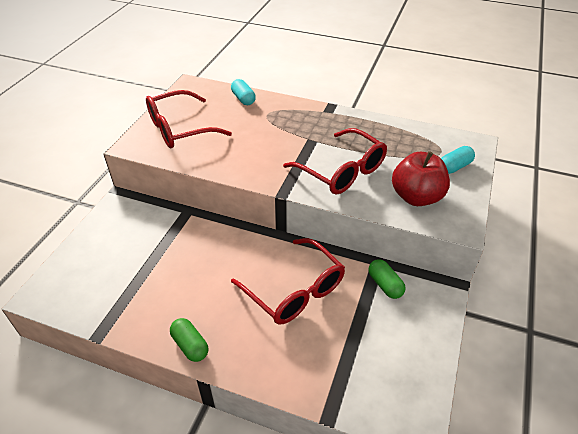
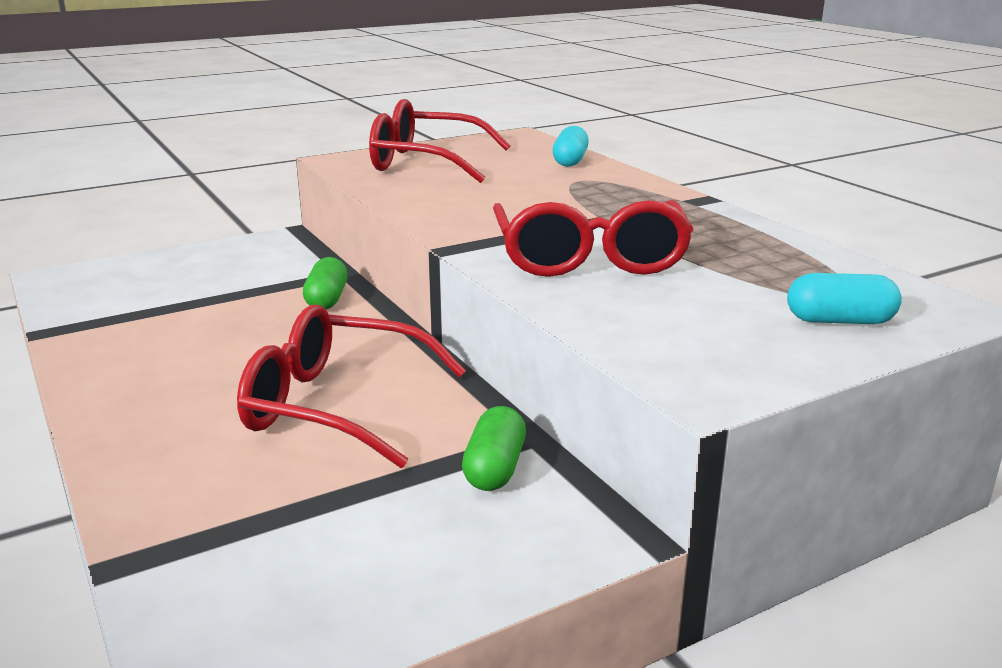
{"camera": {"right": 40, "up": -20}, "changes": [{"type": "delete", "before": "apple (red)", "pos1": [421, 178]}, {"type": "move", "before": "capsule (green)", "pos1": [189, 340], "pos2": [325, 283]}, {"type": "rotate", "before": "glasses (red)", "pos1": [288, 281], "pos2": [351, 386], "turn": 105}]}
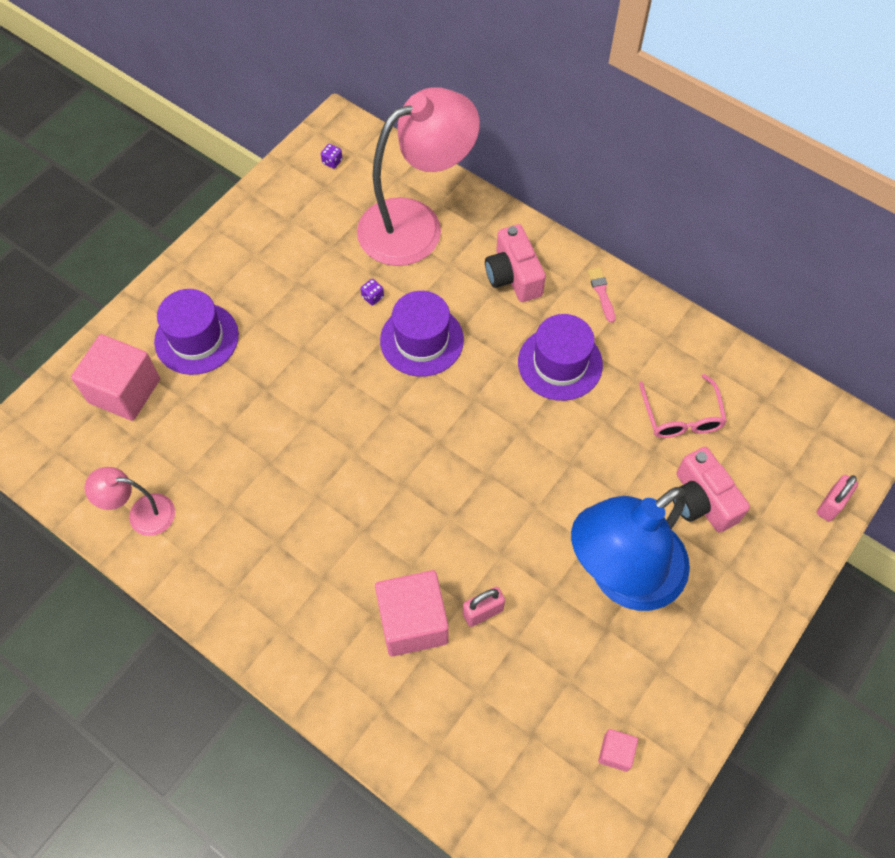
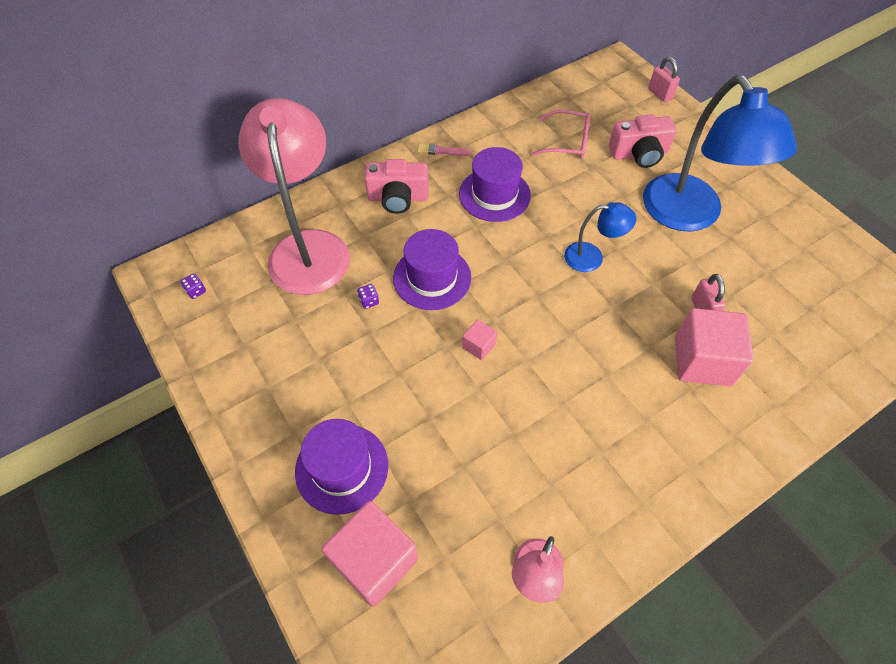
{"camera": {"right": -70, "up": -5}, "changes": [{"type": "insert", "after": "lamp (blue)", "pos2": [600, 237]}, {"type": "move", "before": "cube (pink)", "pos1": [618, 750], "pos2": [479, 339]}]}
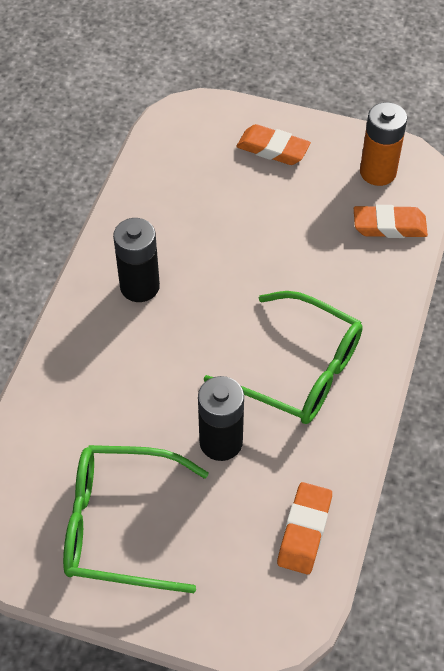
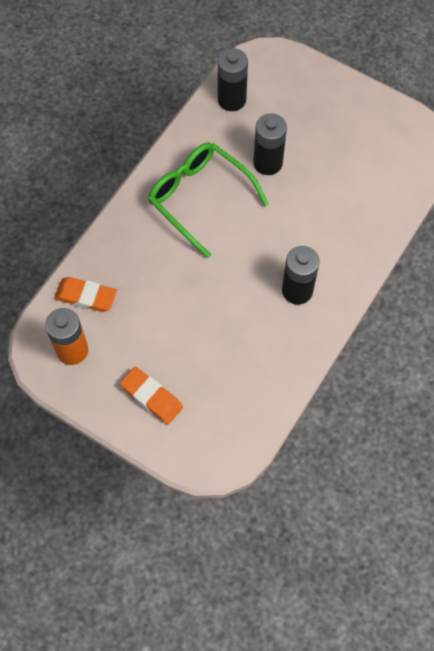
{"camera": {"right": -165, "up": 10}, "changes": [{"type": "delete", "before": "glasses (green)", "pos1": [136, 519]}, {"type": "replace", "before": "eraser (orange)", "after": "battery (black)", "pos1": [304, 528], "pos2": [233, 79]}]}
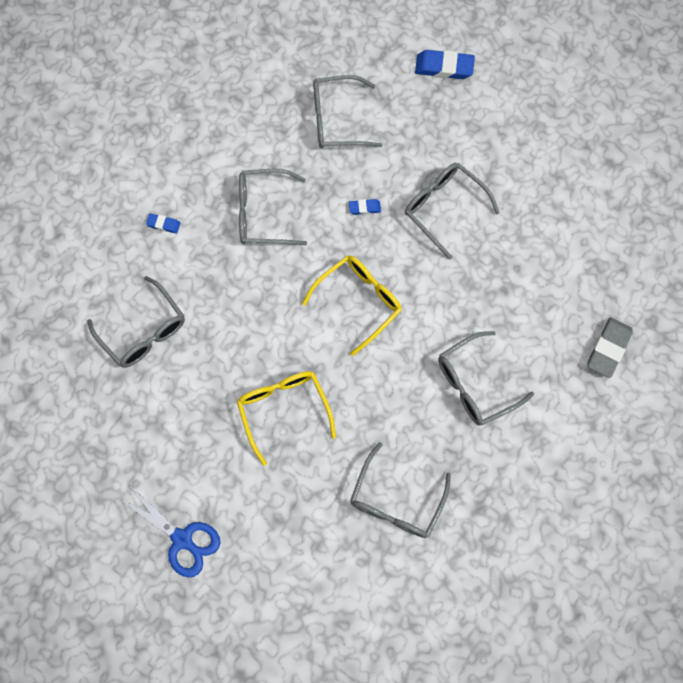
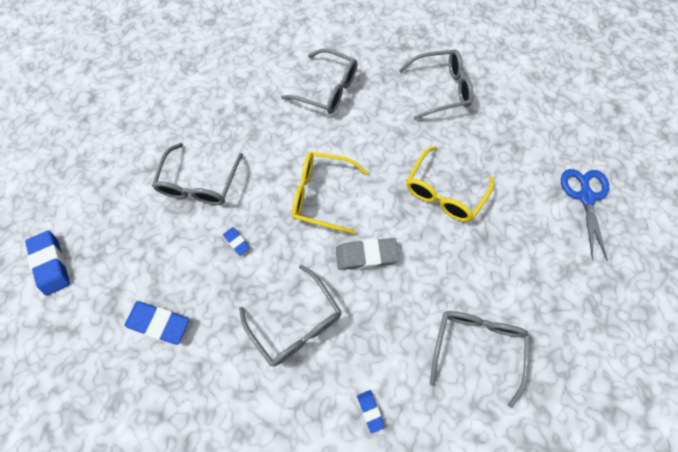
{"camera": {"right": -125, "up": -5}, "changes": [{"type": "move", "before": "eraser (grey)", "pos1": [610, 347], "pos2": [367, 254]}, {"type": "replace", "before": "glasses (grey)", "after": "eraser (blue)", "pos1": [347, 111], "pos2": [157, 323]}]}
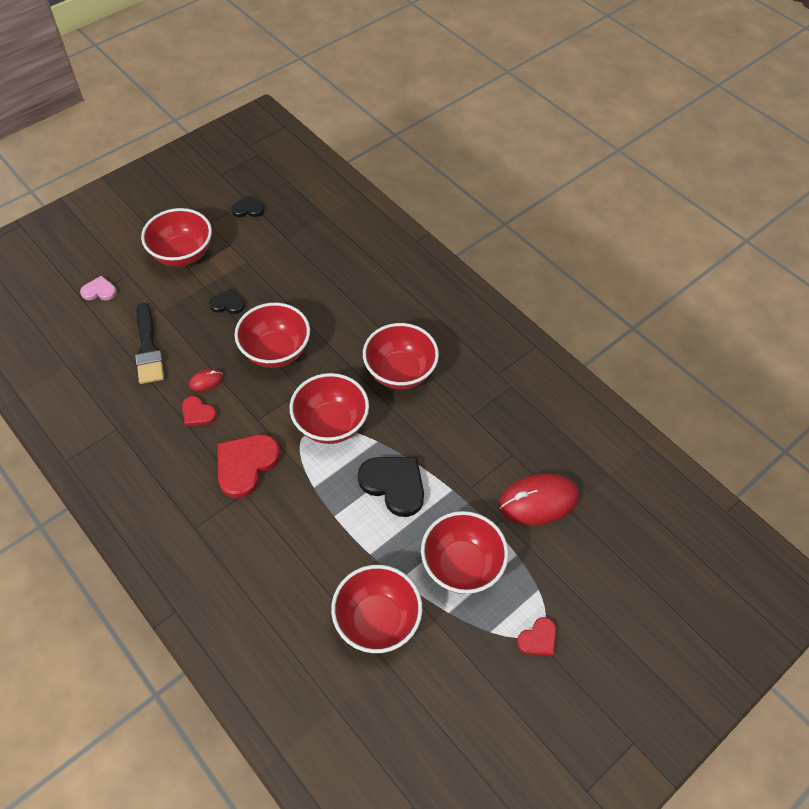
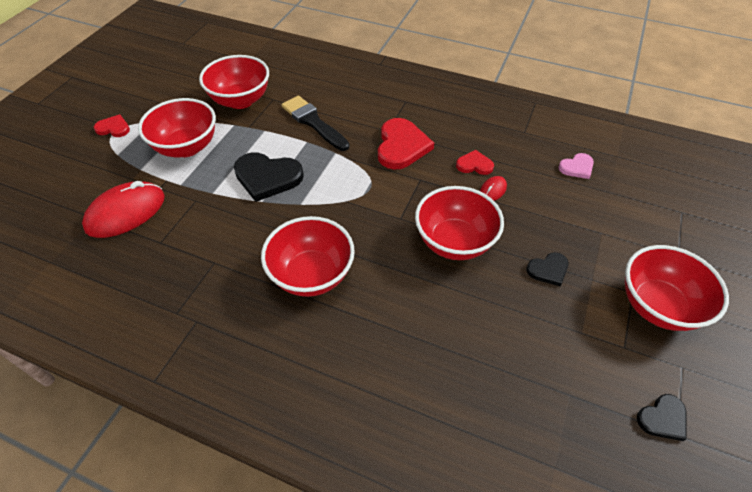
{"camera": {"right": 155, "up": -5}, "changes": [{"type": "delete", "before": "bowl (red)", "pos1": [329, 408]}, {"type": "move", "before": "heart (pink)", "pos1": [98, 288], "pos2": [576, 166]}, {"type": "move", "before": "brush (black)", "pos1": [149, 343], "pos2": [315, 123]}, {"type": "rotate", "before": "heart (red)", "pos1": [536, 636], "pos2": [112, 125], "turn": 75}]}
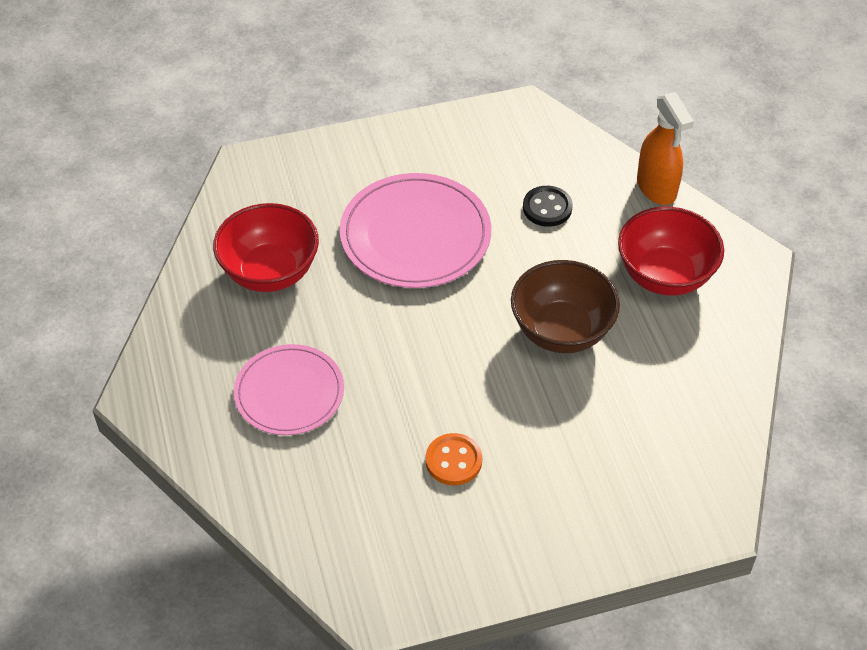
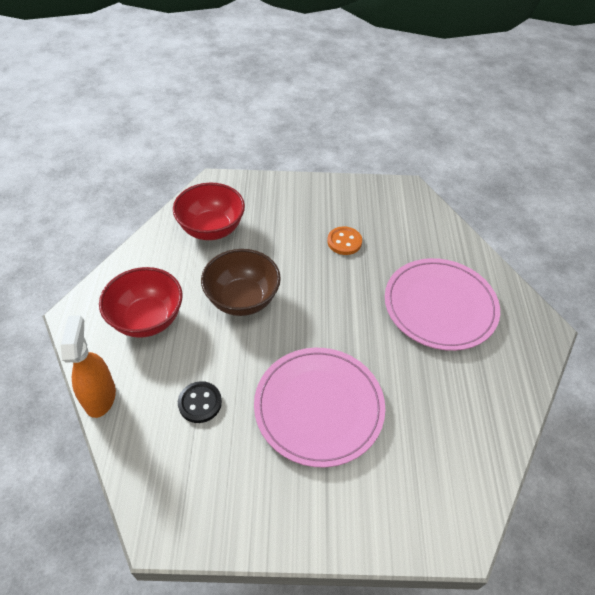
{"camera": {"right": -165, "up": 0}, "changes": [{"type": "move", "before": "bowl (red)", "pos1": [266, 247], "pos2": [209, 211]}, {"type": "resize", "before": "plate (pink)", "pos1": [289, 389], "pos2": [442, 304], "scale": 1.5}]}
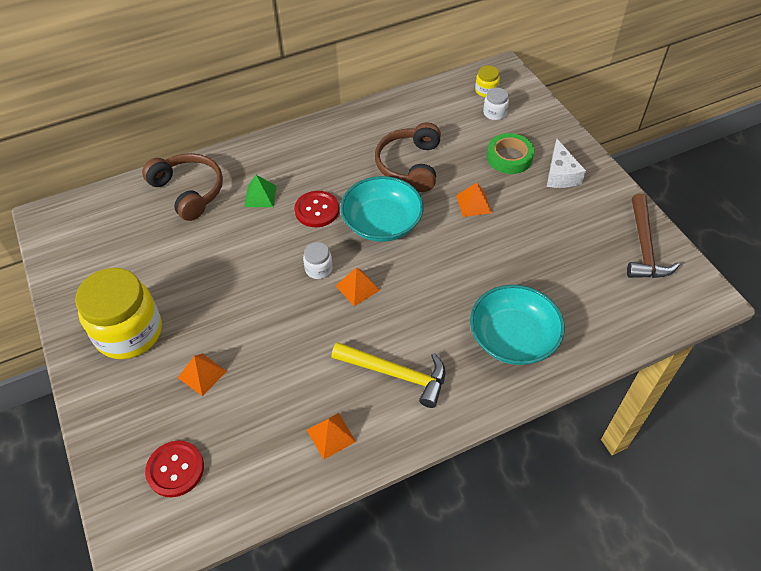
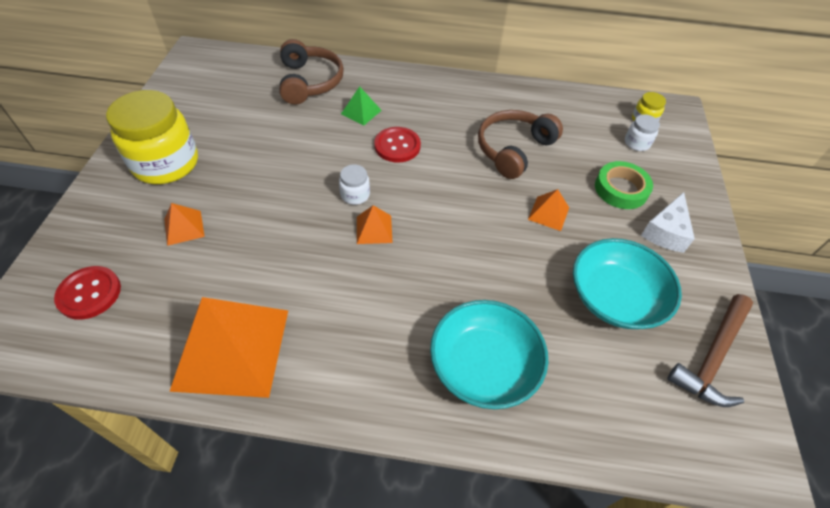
{"camera": {"right": 30, "up": 0}, "changes": [{"type": "delete", "before": "hammer (yellow)", "pos1": [388, 375]}, {"type": "move", "before": "bowl (turquoise)", "pos1": [382, 209], "pos2": [627, 283]}, {"type": "resize", "before": "pyramid (orange)", "pos1": [331, 436], "pos2": [228, 347], "scale": 2.29}]}
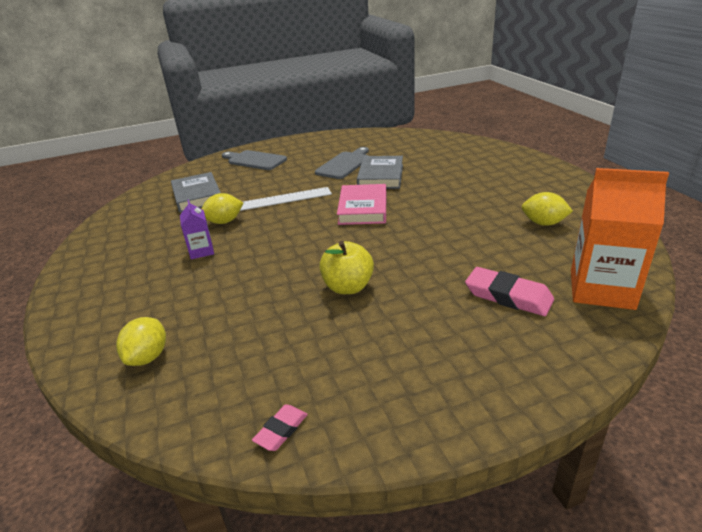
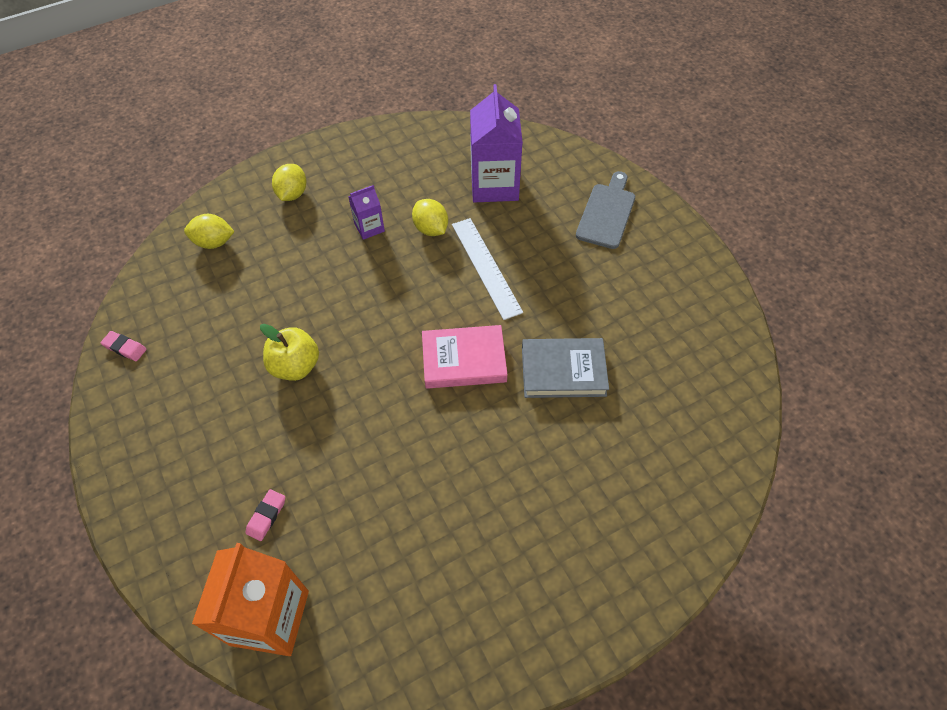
{"camera": {"right": 80, "up": 25}, "changes": [{"type": "delete", "before": "cutting board (grey)", "pos1": [342, 163]}, {"type": "move", "before": "lemon (yellow)", "pos1": [547, 209], "pos2": [289, 182]}, {"type": "replace", "before": "book (grey)", "after": "carton (purple)", "pos1": [196, 192], "pos2": [496, 143]}, {"type": "resize", "before": "eraser (pink)", "pos1": [509, 291], "pos2": [265, 515], "scale": 0.56}]}
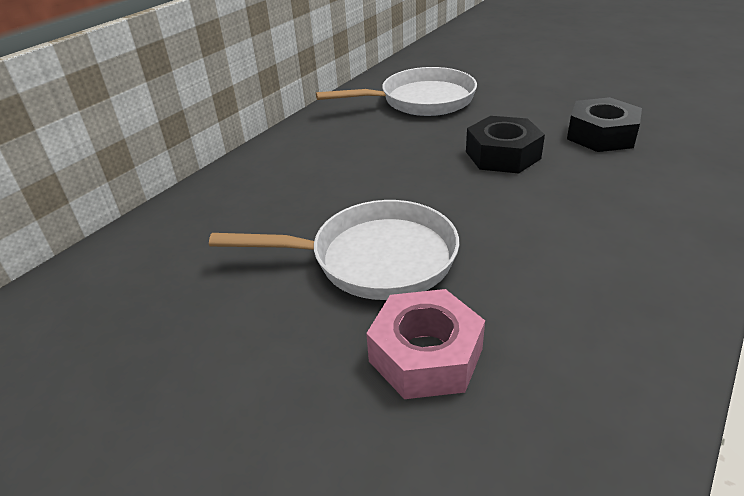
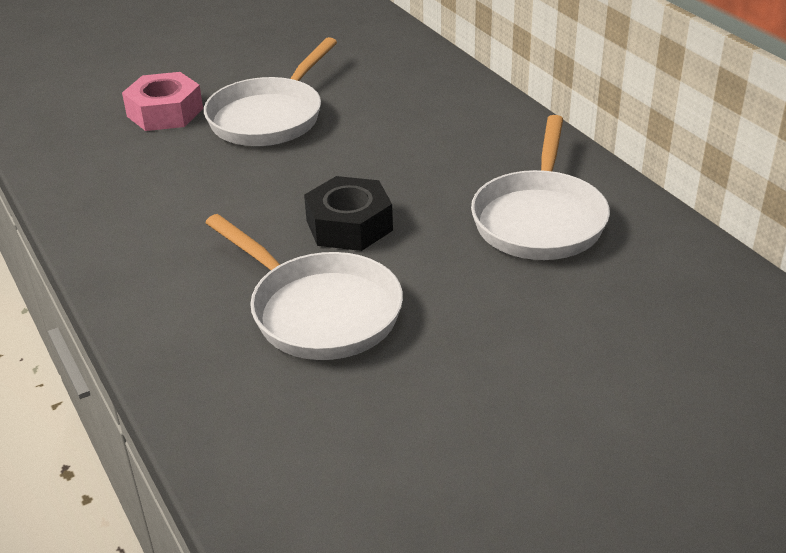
{"camera": {"right": 115, "up": 0}, "changes": [{"type": "replace", "before": "nut (black)", "after": "pan (white)", "pos1": [604, 124], "pos2": [304, 287]}]}
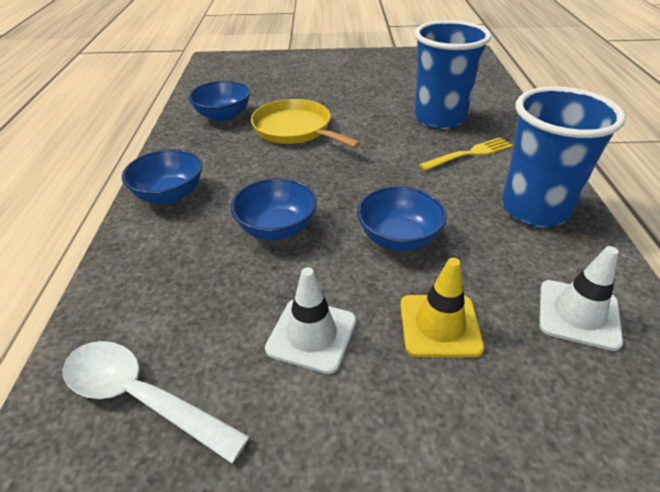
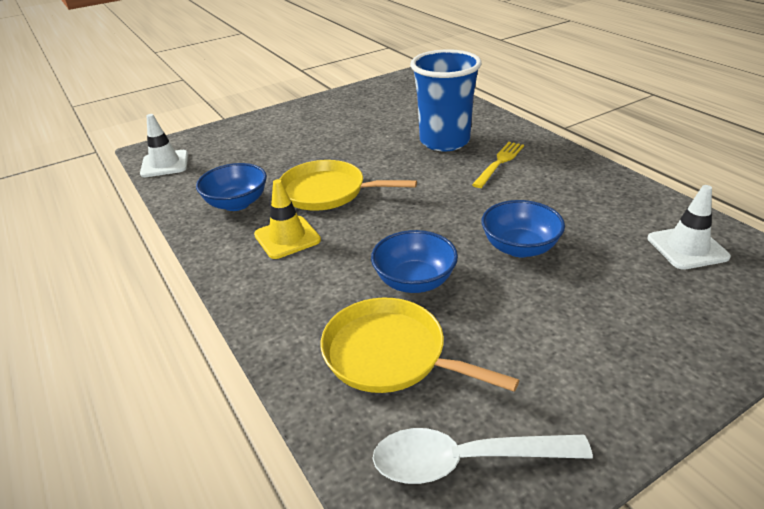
{"camera": {"right": -30, "up": -5}, "changes": [{"type": "delete", "before": "bowl (blue)", "pos1": [162, 176]}, {"type": "delete", "before": "cup (blue)", "pos1": [564, 157]}, {"type": "insert", "after": "pan (yellow)", "pos2": [420, 345]}, {"type": "move", "before": "traffic cone (white)", "pos1": [310, 320], "pos2": [164, 145]}, {"type": "move", "before": "traffic cone (yellow)", "pos1": [442, 307], "pos2": [287, 219]}]}
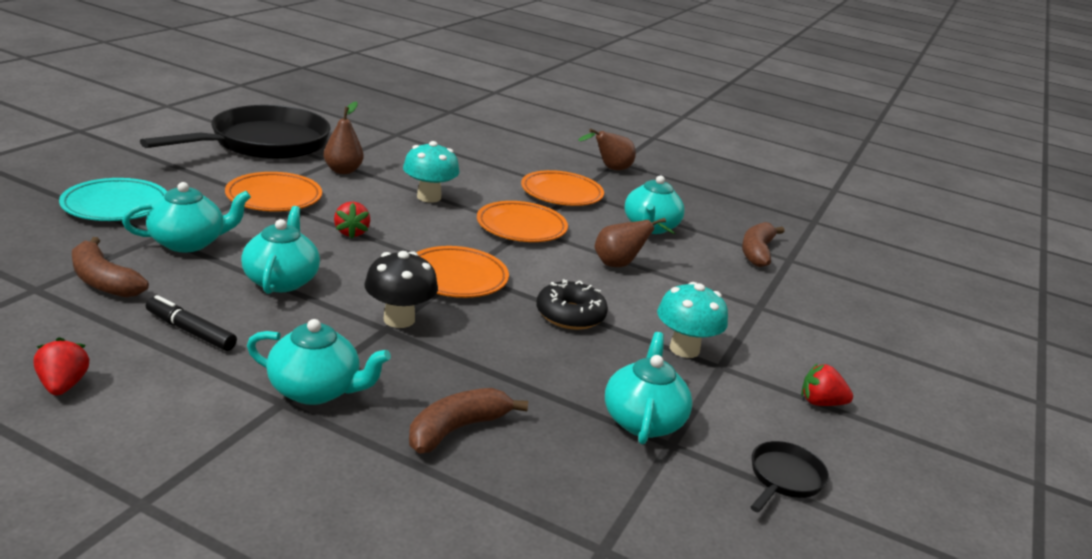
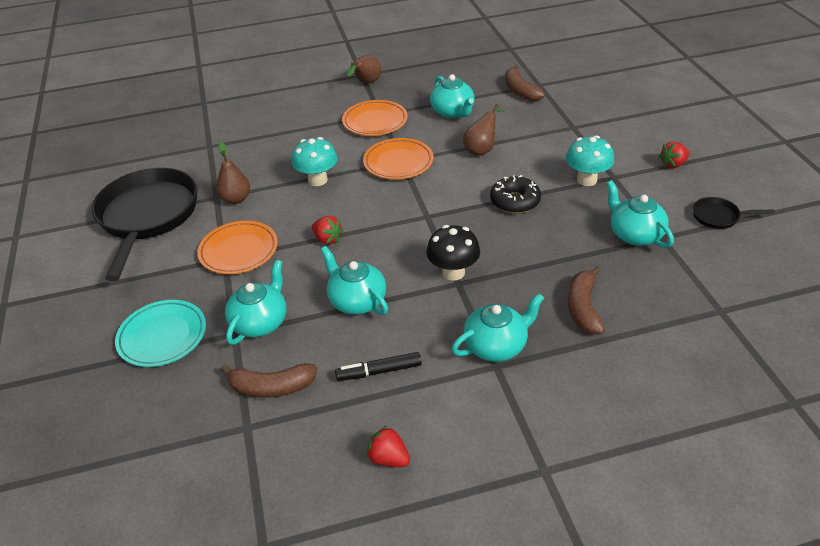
{"camera": {"right": -35, "up": 15}, "changes": [{"type": "delete", "before": "plate (orange)", "pos1": [462, 272]}, {"type": "rotate", "before": "pan (black)", "pos1": [790, 477], "pos2": [734, 213], "turn": -75}]}
